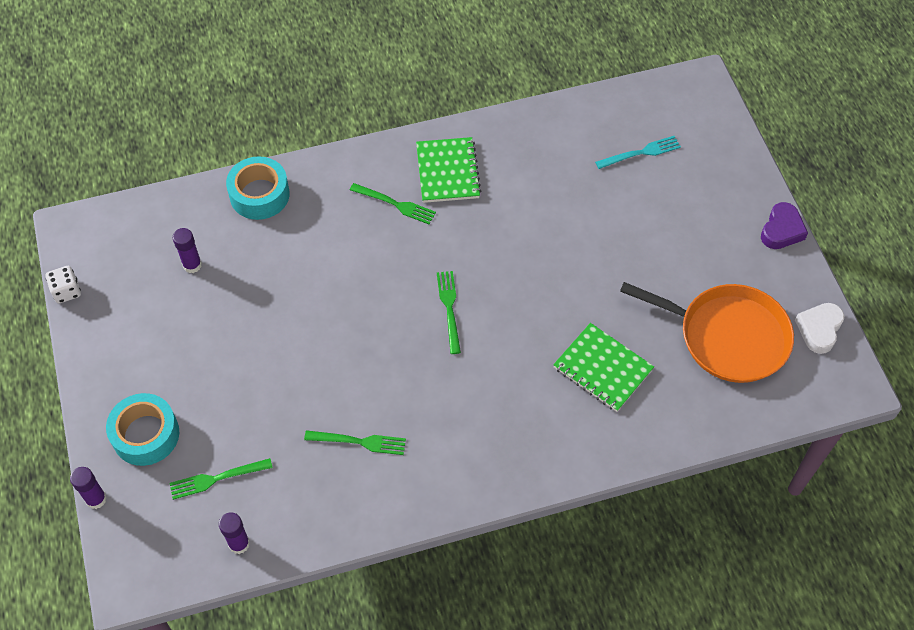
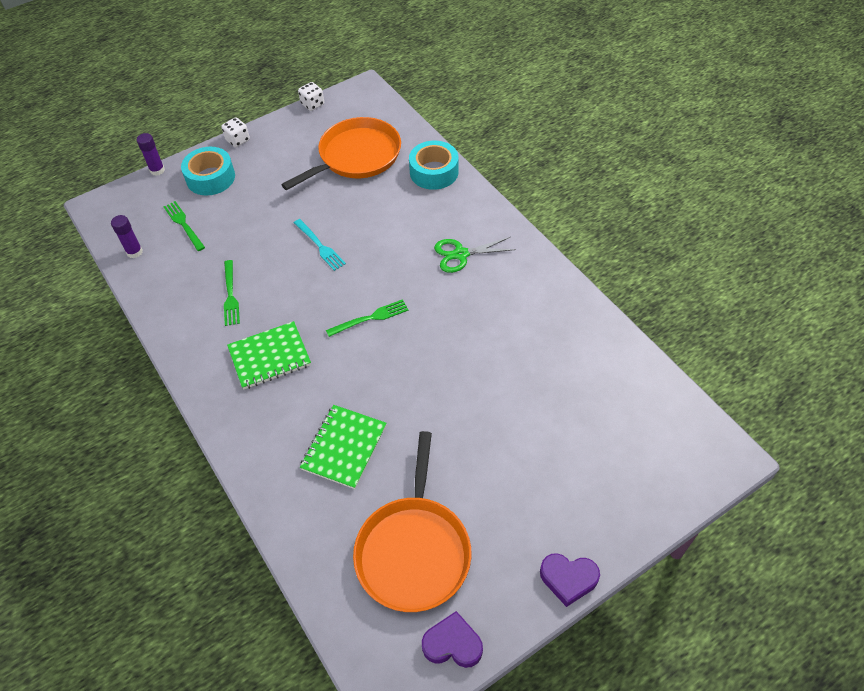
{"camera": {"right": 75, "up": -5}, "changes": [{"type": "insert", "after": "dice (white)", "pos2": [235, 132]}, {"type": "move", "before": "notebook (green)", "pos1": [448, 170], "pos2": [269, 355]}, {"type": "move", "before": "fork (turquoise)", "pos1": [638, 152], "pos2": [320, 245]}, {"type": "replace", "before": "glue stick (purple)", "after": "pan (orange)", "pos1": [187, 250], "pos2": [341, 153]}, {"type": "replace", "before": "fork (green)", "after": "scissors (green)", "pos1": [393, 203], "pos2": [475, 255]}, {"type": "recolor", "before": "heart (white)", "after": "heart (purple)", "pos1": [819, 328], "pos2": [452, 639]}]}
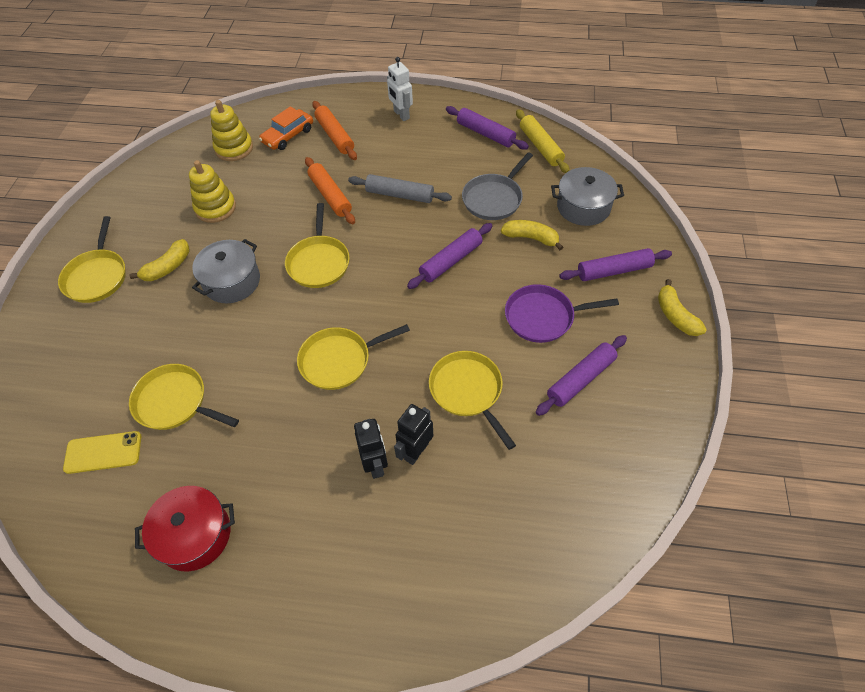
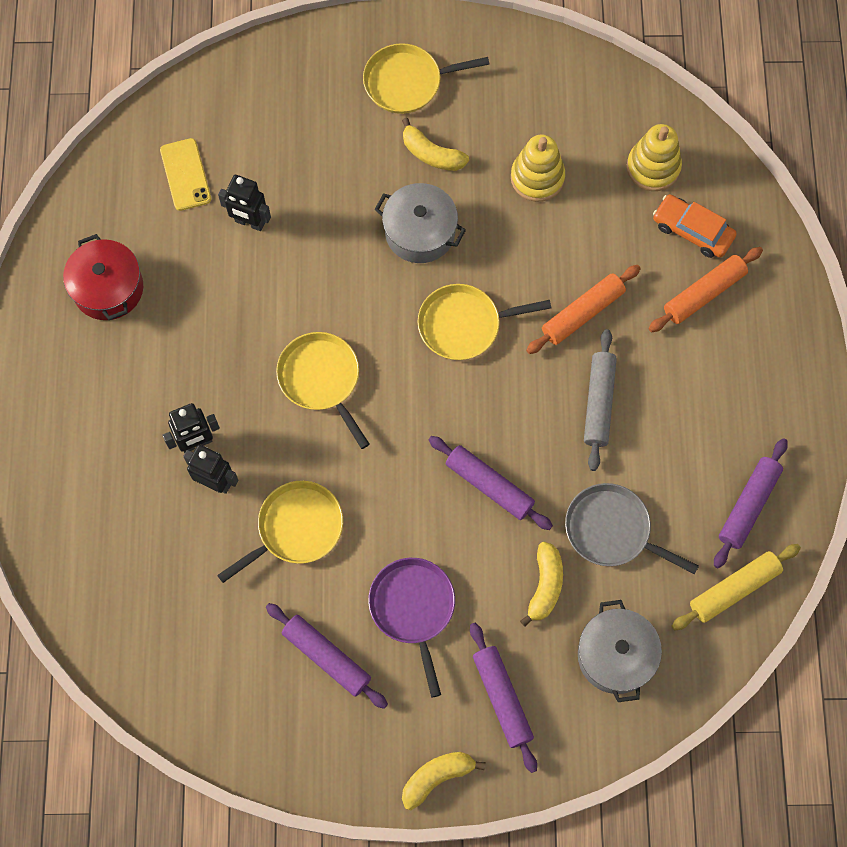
{"camera": {"right": 80, "up": 15}, "changes": [{"type": "delete", "before": "robot (white)", "pos1": [400, 89]}, {"type": "replace", "before": "pan (yellow)", "after": "robot (black)", "pos1": [184, 397], "pos2": [244, 203]}]}
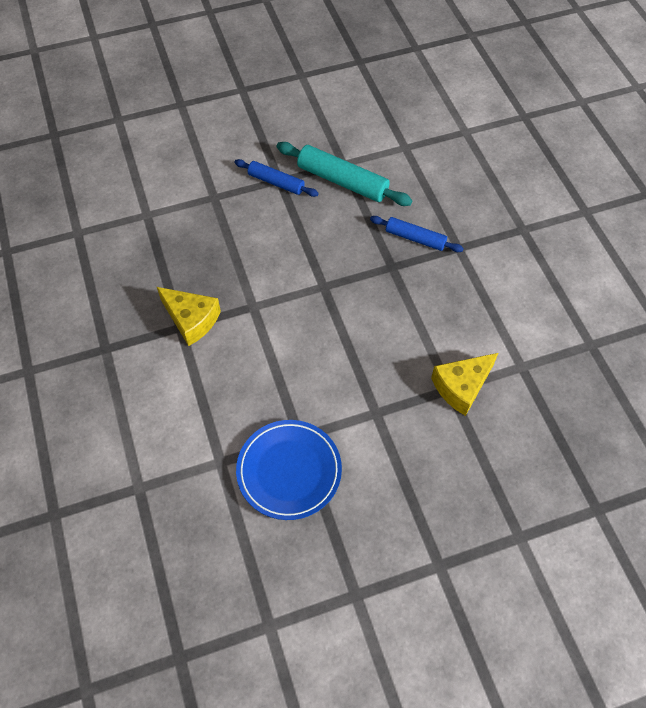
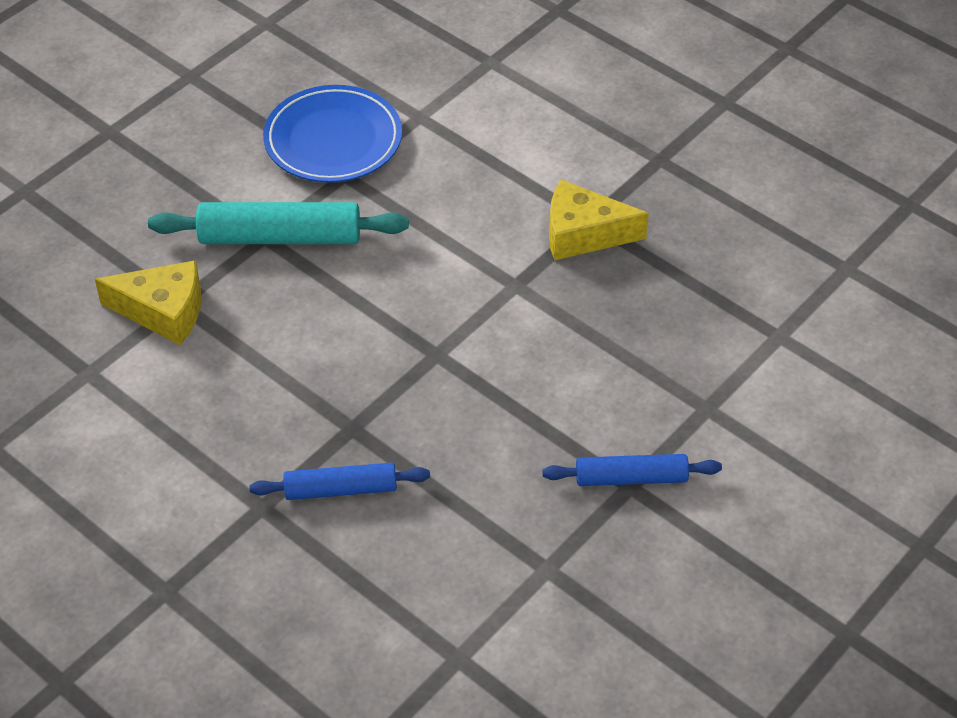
{"camera": {"right": 150, "up": -10}, "changes": [{"type": "move", "before": "rolling pin (turquoise)", "pos1": [344, 174], "pos2": [278, 223]}, {"type": "rotate", "before": "cheese (yellow)", "pos1": [464, 384], "pos2": [148, 302], "turn": 75}]}
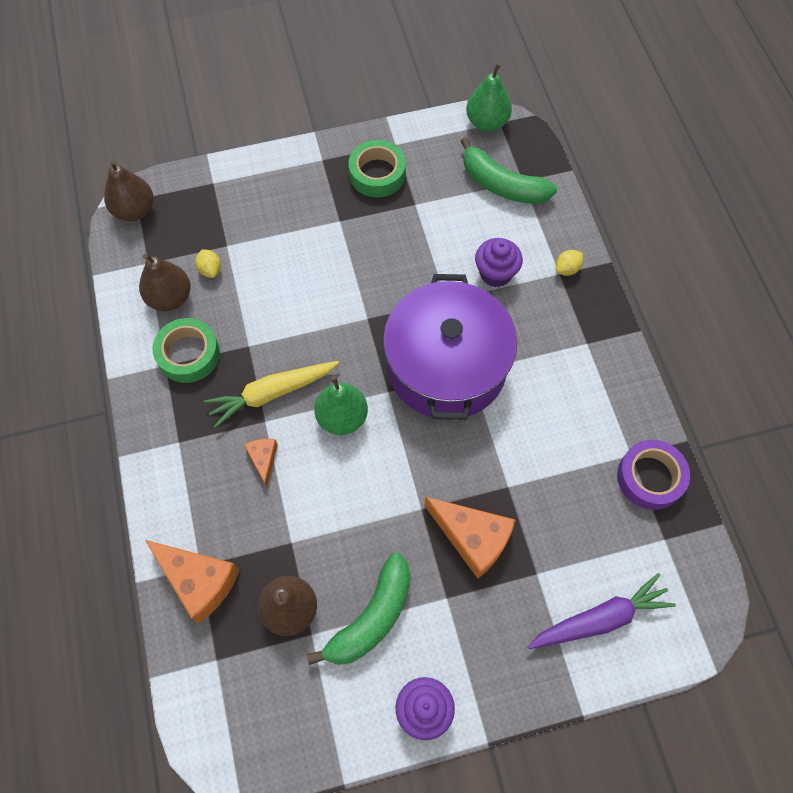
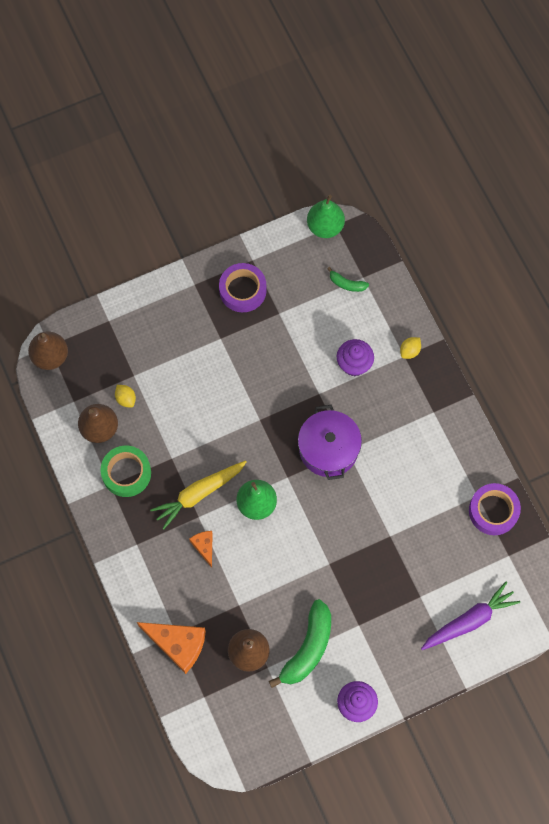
{"camera": {"right": -10, "up": 5}, "changes": [{"type": "delete", "before": "cheese (orange)", "pos1": [469, 538]}, {"type": "recolor", "before": "tape (green)", "after": "tape (purple)", "pos1": [377, 168], "pos2": [242, 287]}, {"type": "resize", "before": "pot (purple)", "pos1": [450, 347], "pos2": [330, 442], "scale": 0.64}, {"type": "resize", "before": "banana (green)", "pos1": [508, 170], "pos2": [348, 279], "scale": 0.49}]}
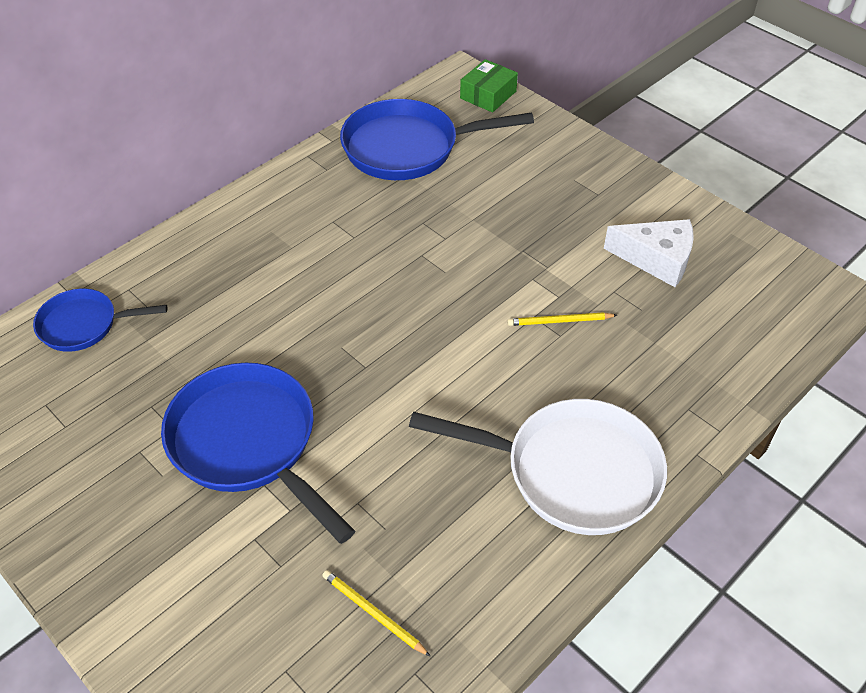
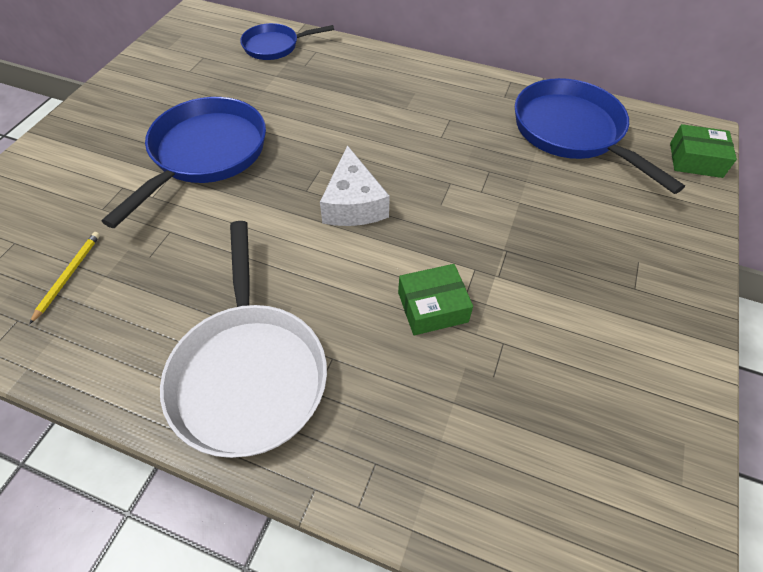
{"camera": {"right": 65, "up": 5}, "changes": [{"type": "move", "before": "cheese (white)", "pos1": [649, 253], "pos2": [355, 185]}, {"type": "replace", "before": "pencil (yellow)", "after": "box (green)", "pos1": [562, 319], "pos2": [435, 299]}, {"type": "rotate", "before": "pan (blue)", "pos1": [100, 320], "pos2": [287, 41], "turn": -75}]}
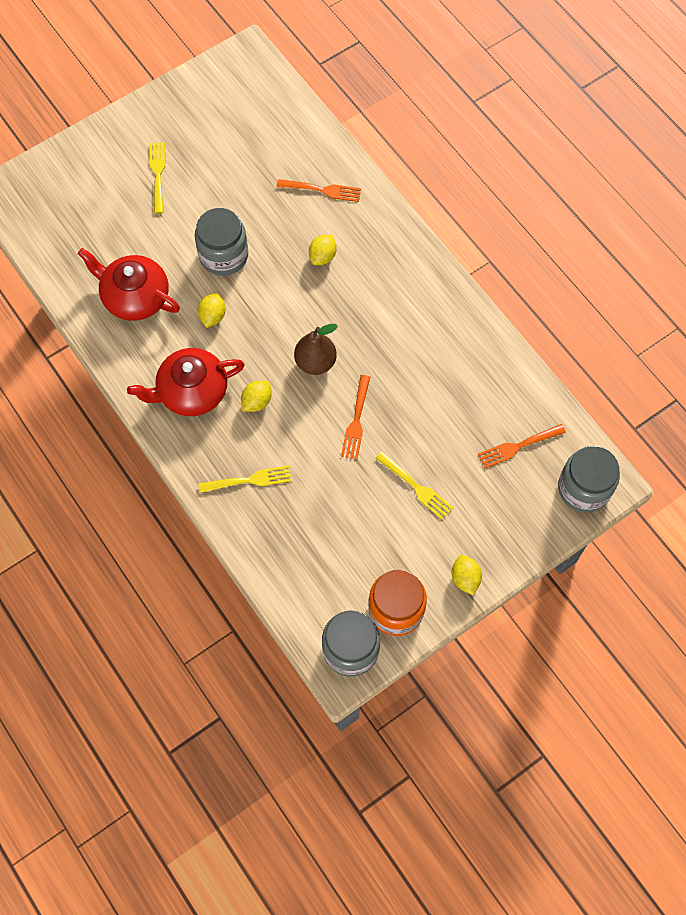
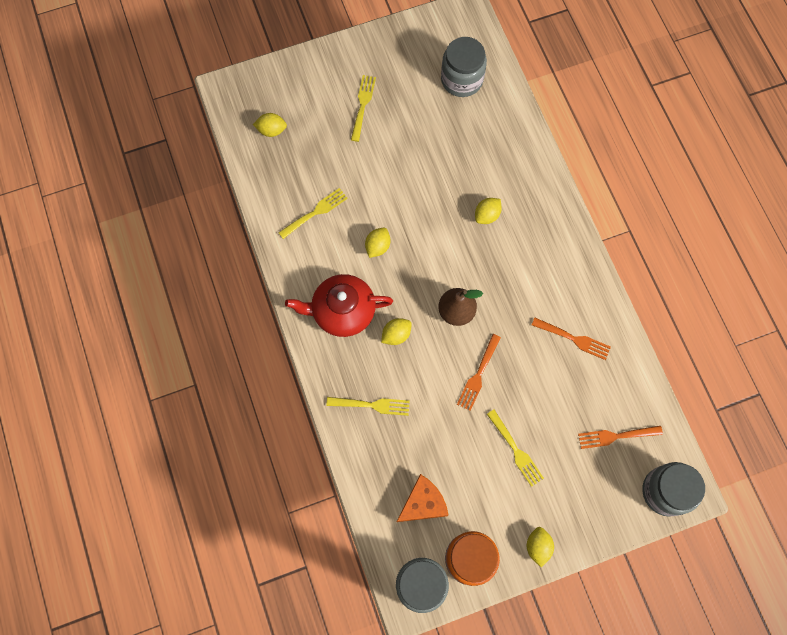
{"camera": {"right": 15, "up": 5}, "changes": [{"type": "insert", "after": "lemon (yellow)", "pos2": [270, 125]}, {"type": "insert", "after": "cheese (orange)", "pos2": [422, 498]}, {"type": "move", "before": "jar (grey)", "pos1": [221, 242], "pos2": [464, 67]}, {"type": "move", "before": "fork (orange)", "pos1": [319, 190], "pos2": [571, 339]}, {"type": "replace", "before": "teapot (red)", "after": "fork (yellow)", "pos1": [128, 284], "pos2": [313, 213]}]}
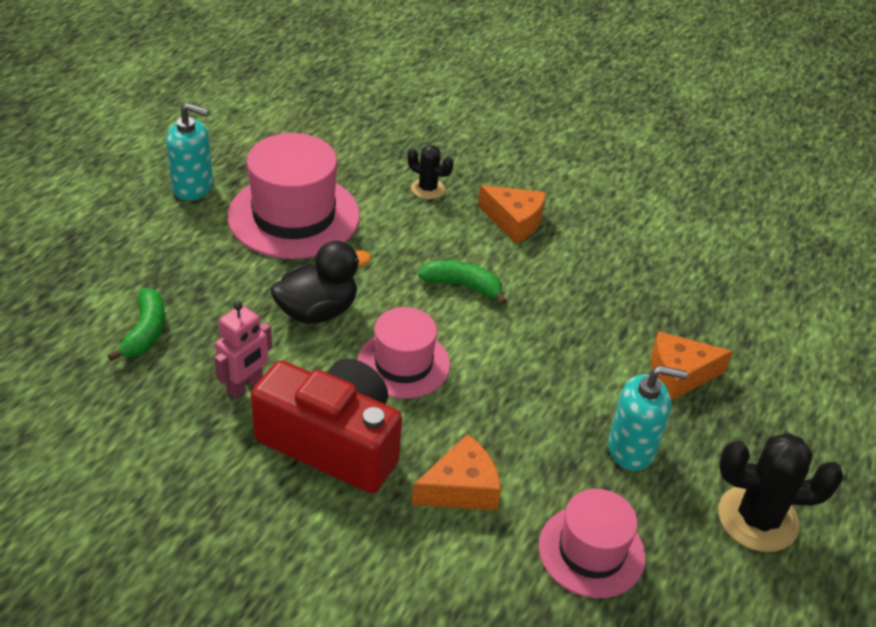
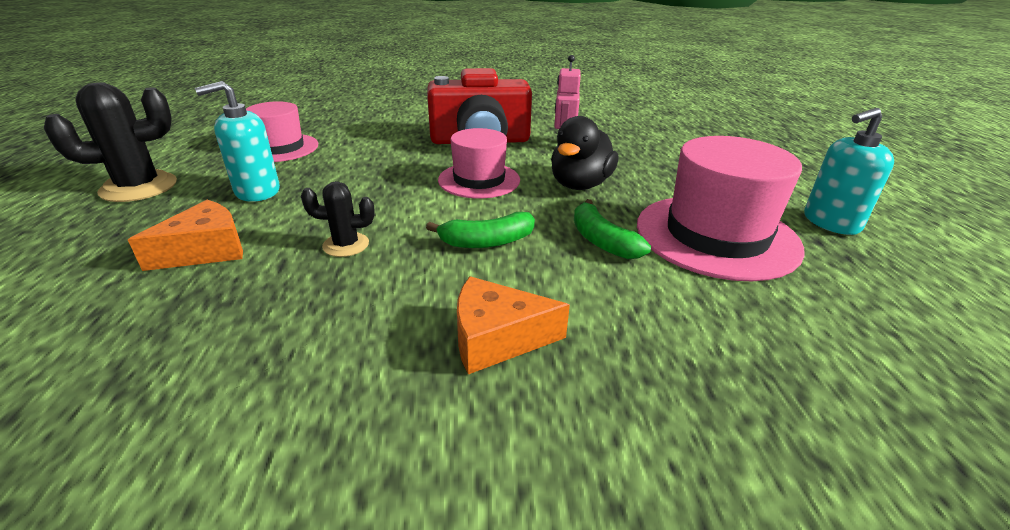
{"camera": {"right": 150, "up": -10}, "changes": [{"type": "delete", "before": "cheese (orange)", "pos1": [456, 472]}, {"type": "move", "before": "banana (green)", "pos1": [136, 324], "pos2": [612, 229]}, {"type": "move", "before": "cactus (black)", "pos1": [430, 172], "pos2": [338, 219]}]}
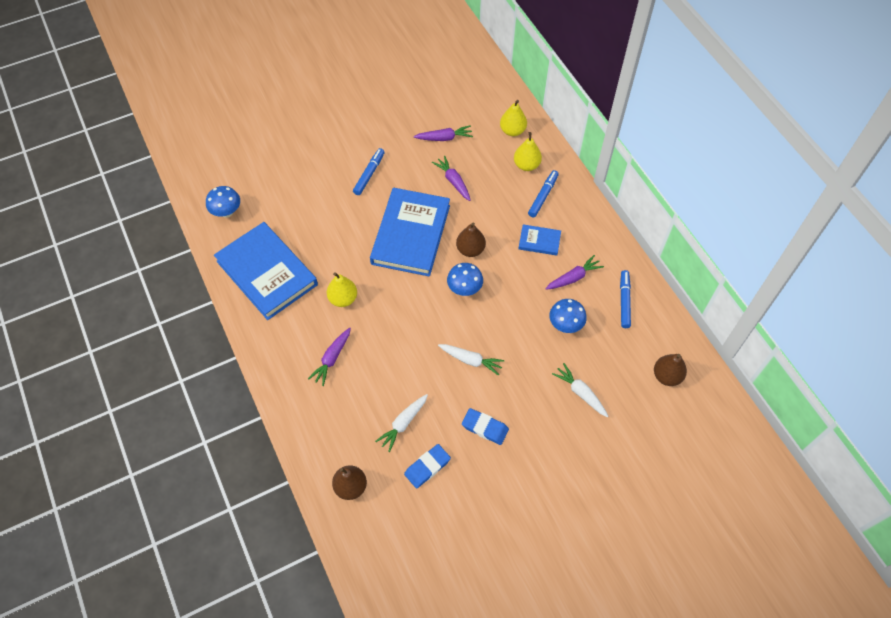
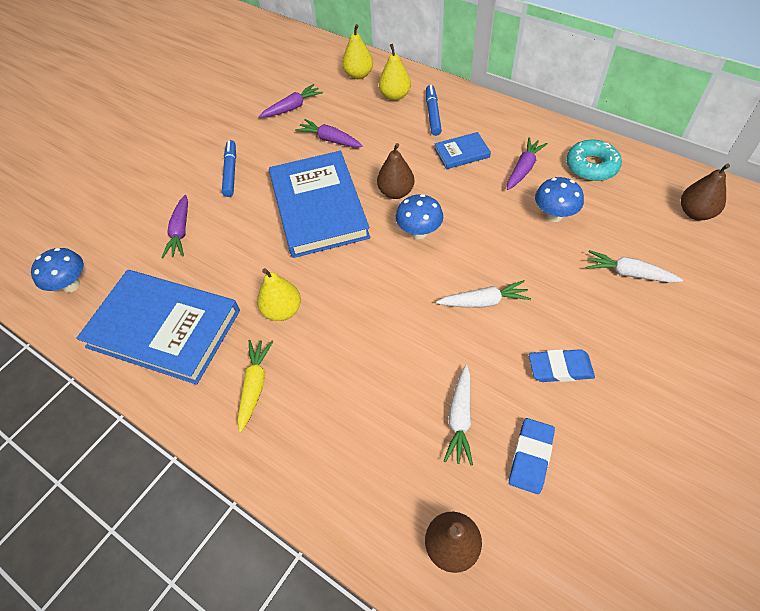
{"camera": {"right": -25, "up": -5}, "changes": [{"type": "insert", "after": "carrot (yellow)", "pos2": [255, 386]}, {"type": "move", "before": "carrot (purple)", "pos1": [329, 357], "pos2": [174, 226]}, {"type": "replace", "before": "marker (blue)", "after": "donut (turquoise)", "pos1": [625, 299], "pos2": [594, 160]}]}
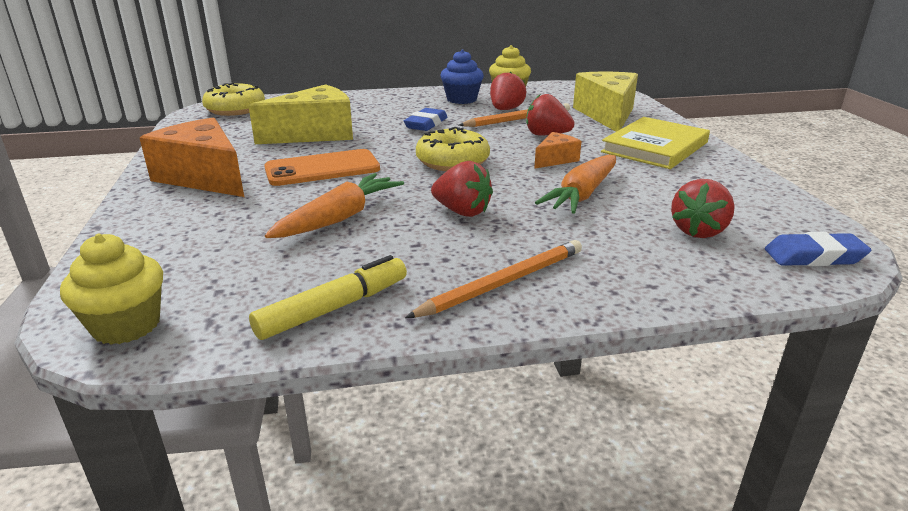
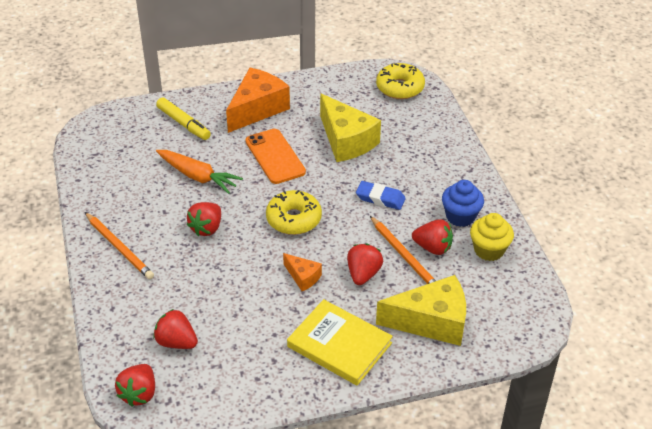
{"camera": {"right": 85, "up": 15}, "changes": [{"type": "delete", "before": "cupcake (yellow)", "pos1": [111, 289]}, {"type": "delete", "before": "carrot (orange)", "pos1": [575, 184]}, {"type": "move", "before": "marker (yellow)", "pos1": [328, 297], "pos2": [183, 119]}, {"type": "replace", "before": "eraser (blue)", "after": "strawberry (red)", "pos1": [818, 249], "pos2": [135, 385]}]}
